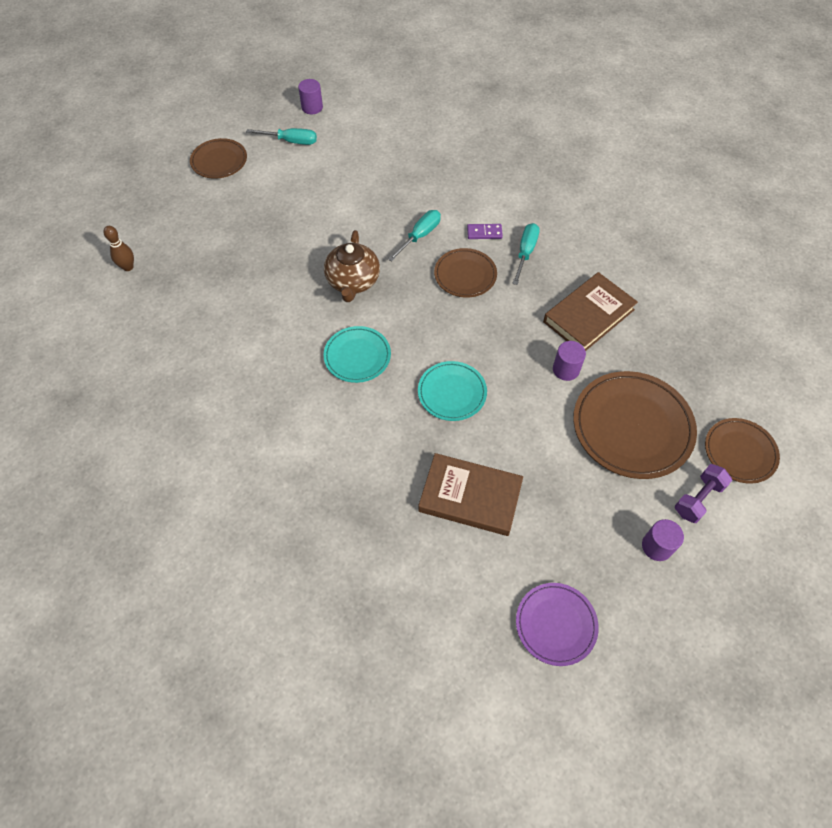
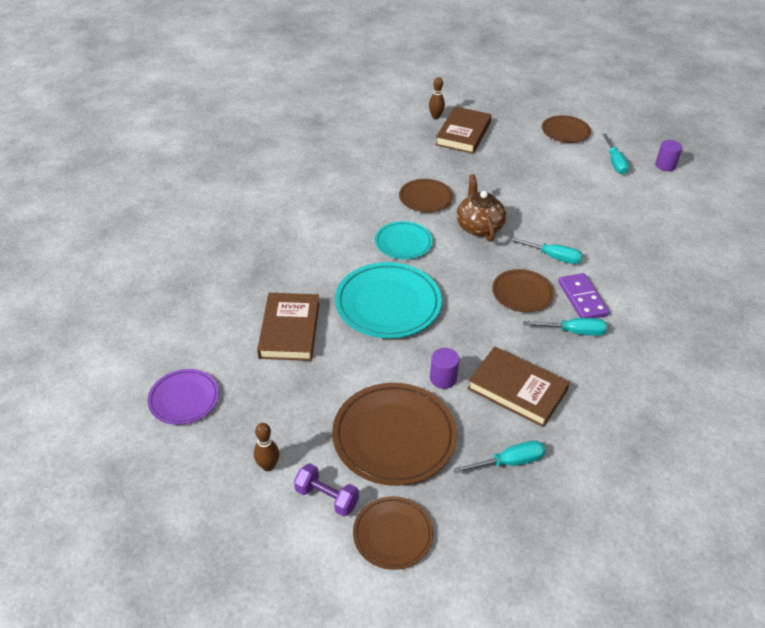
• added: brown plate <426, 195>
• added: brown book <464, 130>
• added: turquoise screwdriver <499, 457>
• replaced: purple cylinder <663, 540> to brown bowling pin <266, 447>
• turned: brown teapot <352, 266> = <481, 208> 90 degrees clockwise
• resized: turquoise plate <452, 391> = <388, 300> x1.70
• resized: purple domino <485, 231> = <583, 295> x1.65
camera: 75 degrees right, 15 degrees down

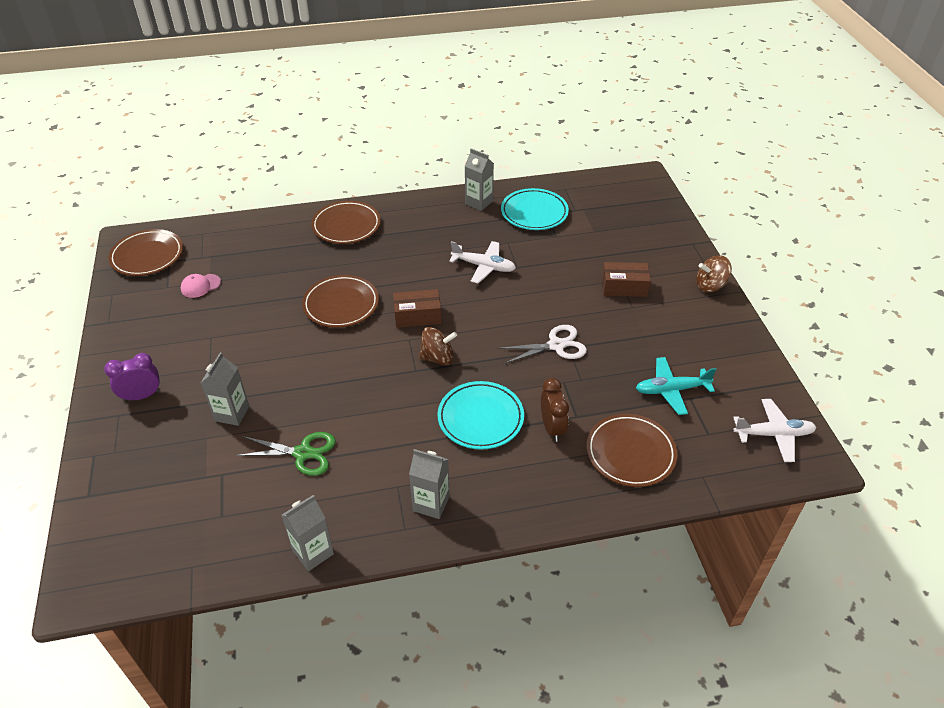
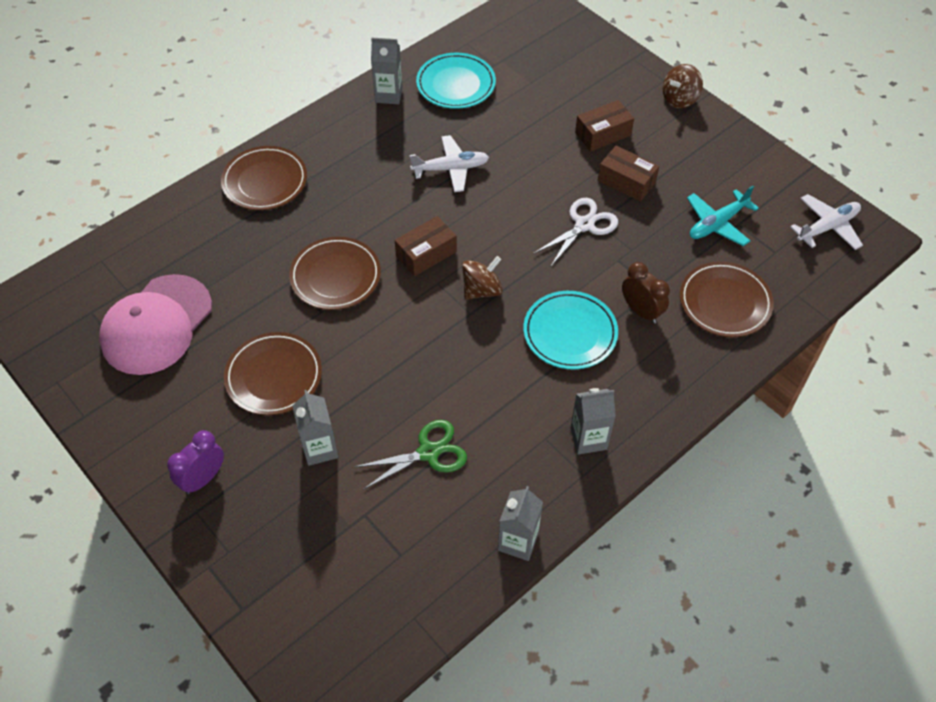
• added: brown box <628, 174>
• moved: brown plate <145, 252> to <273, 373>
• resized: pink cap <201, 286> = <155, 324> x2.46
camera: 30 degrees left, 10 degrees up

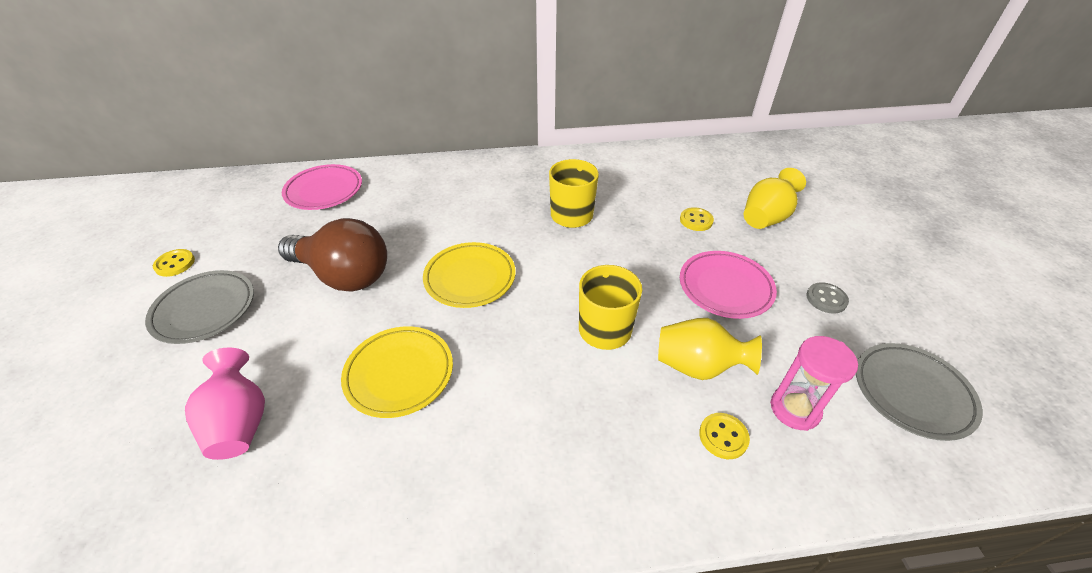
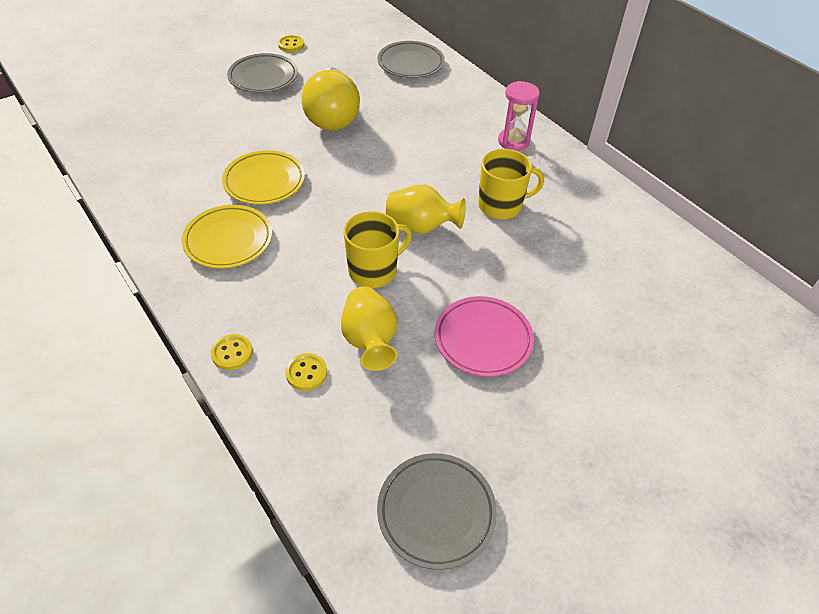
• removed: pink vase <225, 404>
• removed: grey button <827, 298>
• moved: yellow plate <469, 275> to <227, 237>
• moved: yellow button <697, 219> to <232, 352>
• moved: yellow vase <775, 198> to <426, 209>
• moved: pink hourglass <814, 383> to <519, 116>
• recoloured: brown light bulb <332, 255> to yellow light bulb <331, 99>
• recoloured: pink plate <322, 187> to grey plate <411, 59>
camera: 60 degrees right, 5 degrees up

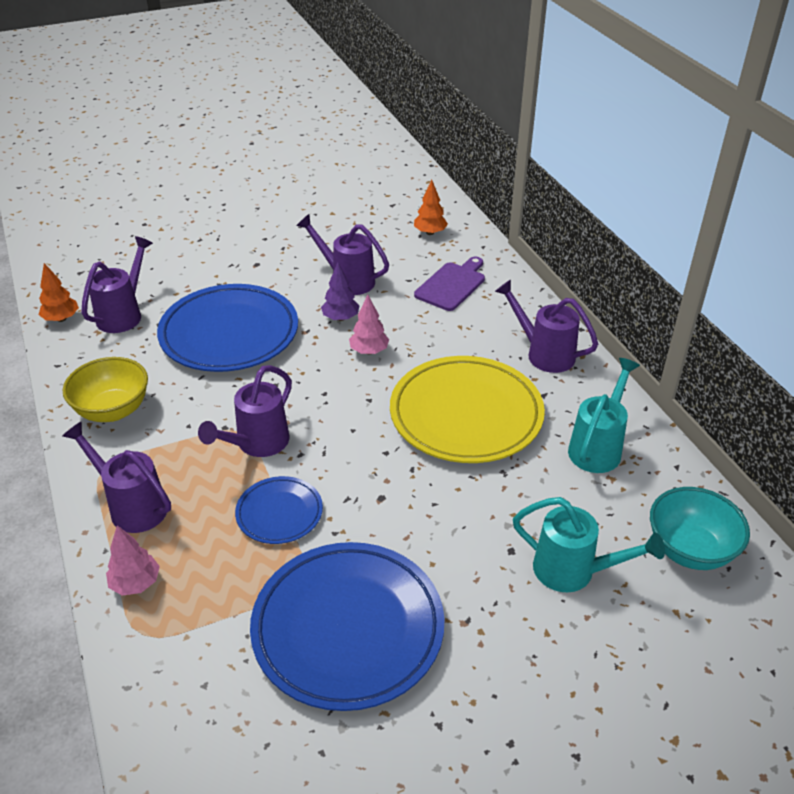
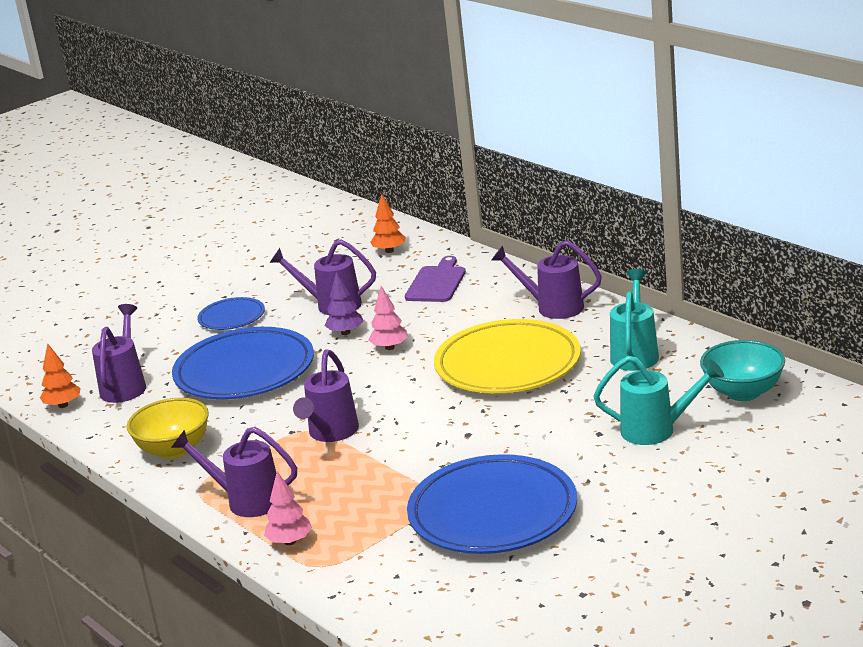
• moved: blue plate <279, 510> to <231, 313>
camera: 15 degrees left, 15 degrees down

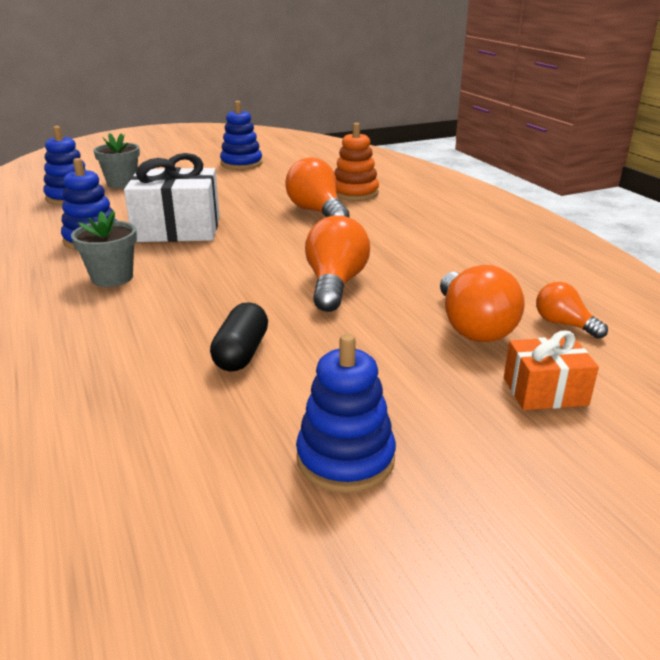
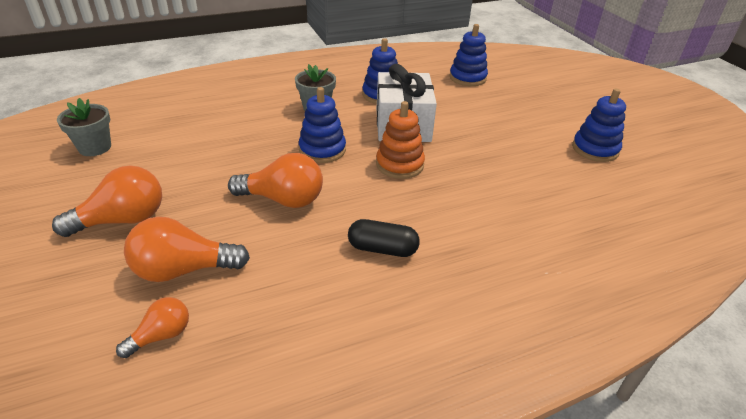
• removed: orange gift <551, 370>
• moved: grey flower pot <116, 160> to <84, 127>
• moved: black capsule <239, 336> to <384, 238>
• moved: orange light bulb <317, 187> to <107, 201>
• moved: blue stacking toy <346, 413> to <322, 125>
• moved: orange stacking toy <356, 162> to <400, 140>
camera: 90 degrees right, 10 degrees up

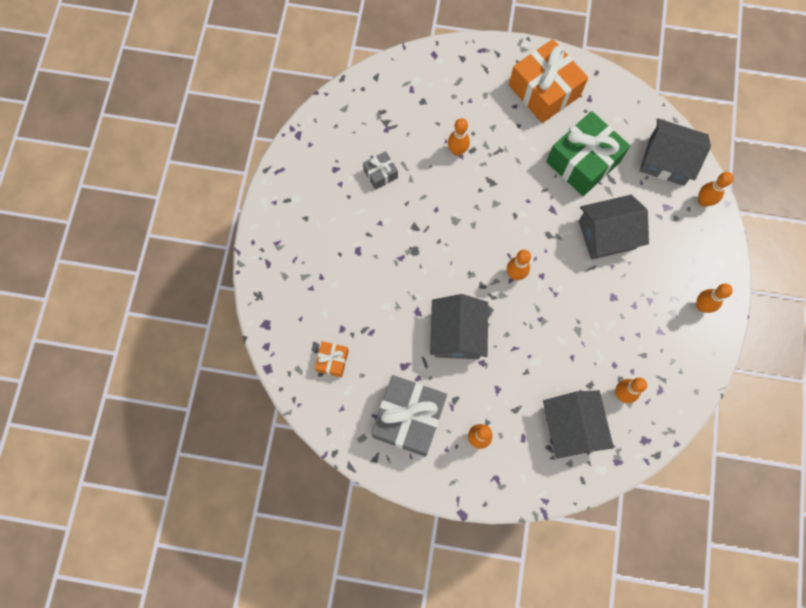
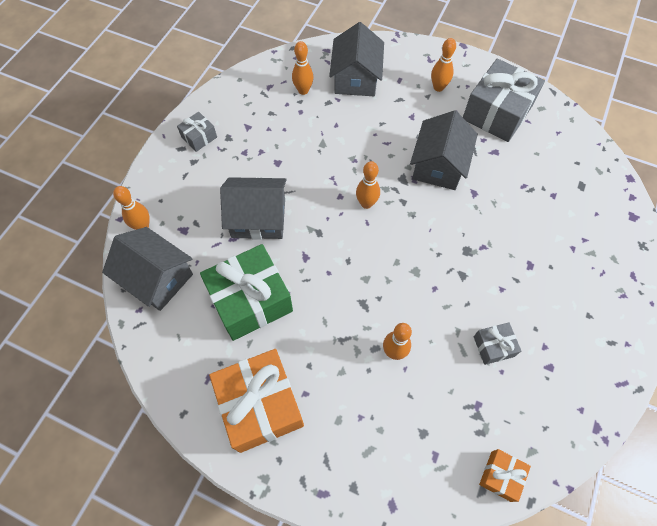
• moved: orange gift <332, 359> to <505, 475>
• replaced: orange bowling pin <714, 298> to grey gift <197, 132>
camera: 165 degrees left, 10 degrees down

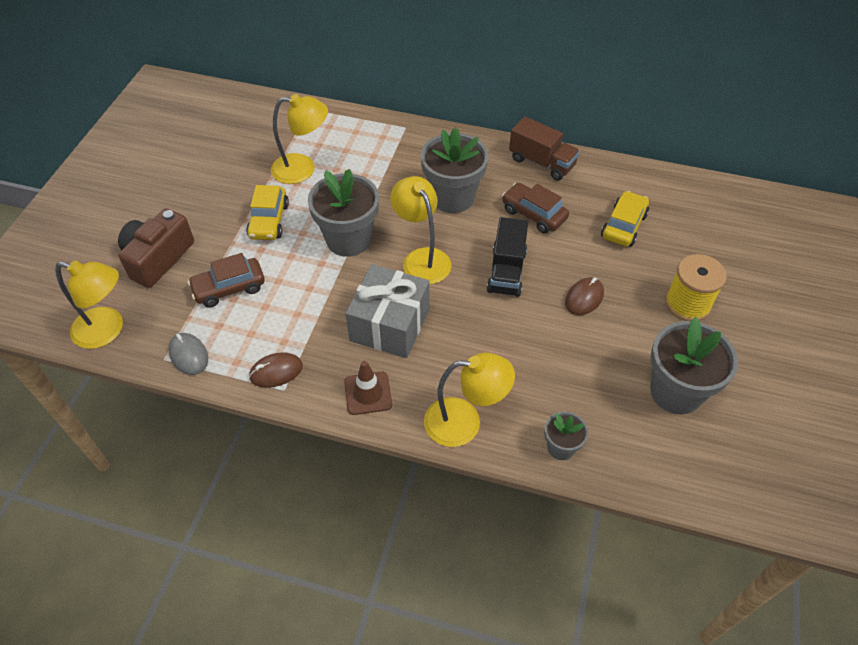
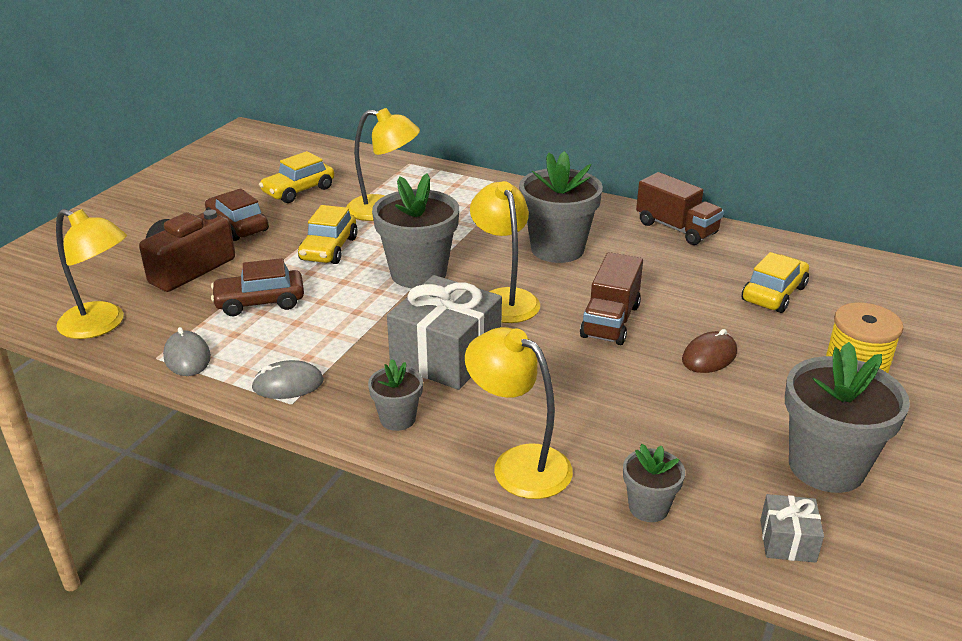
• added: yellow car <296, 177>
• added: grey gift <792, 528>
• moved: brown car <535, 208> to <237, 214>
• replaced: brown traffic cone <368, 388> to grey flower pot <395, 395>
• recoloured: brown mouse <276, 370> to grey mouse <287, 379>
• recoloured: black truck <507, 257> to brown truck <611, 298>
• turned: yellow lamp <469, 400> = <519, 413> 150 degrees counterclockwise
camera: 10 degrees right, 20 degrees down

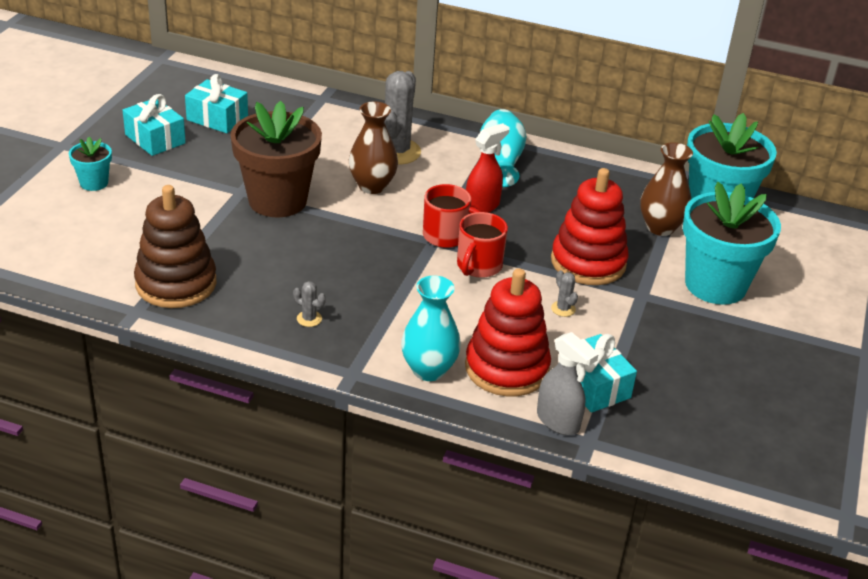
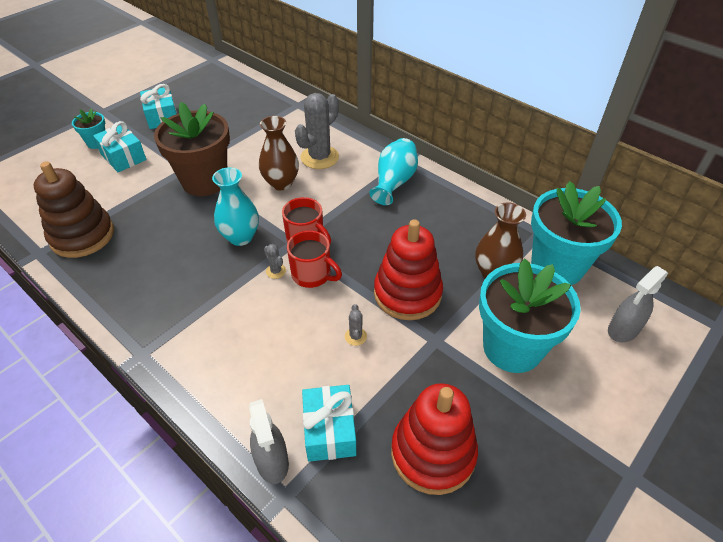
• removed: red spray bottle <487, 168>
• added: grey spray bottle <638, 304>
• moved: turquoise gift <216, 103> to <120, 146>
• moved: grey cactus <309, 304> to <275, 261>
• moved: turquoise vase <431, 328> to <235, 206>
• moved: red stacking toy <508, 332> to <434, 439>
• turned: red mug <482, 245> = <314, 259> 105 degrees counterclockwise
camera: 25 degrees right, 10 degrees up

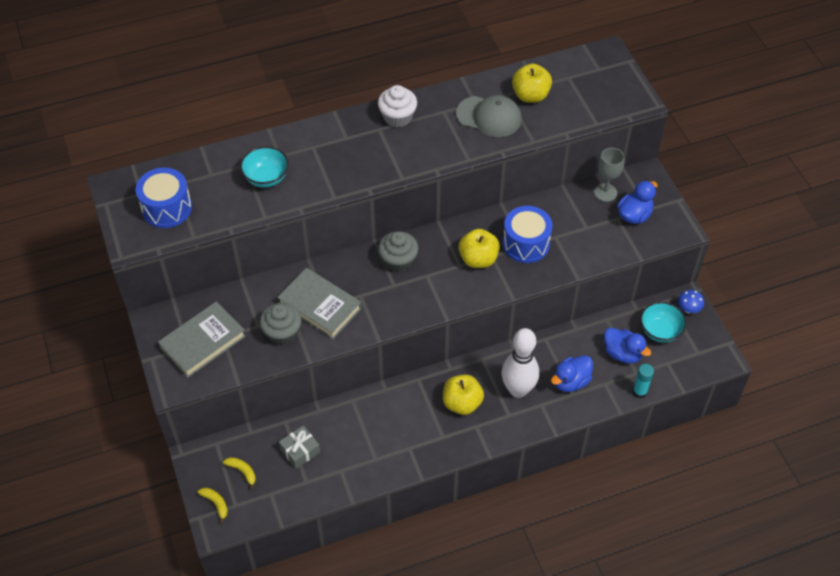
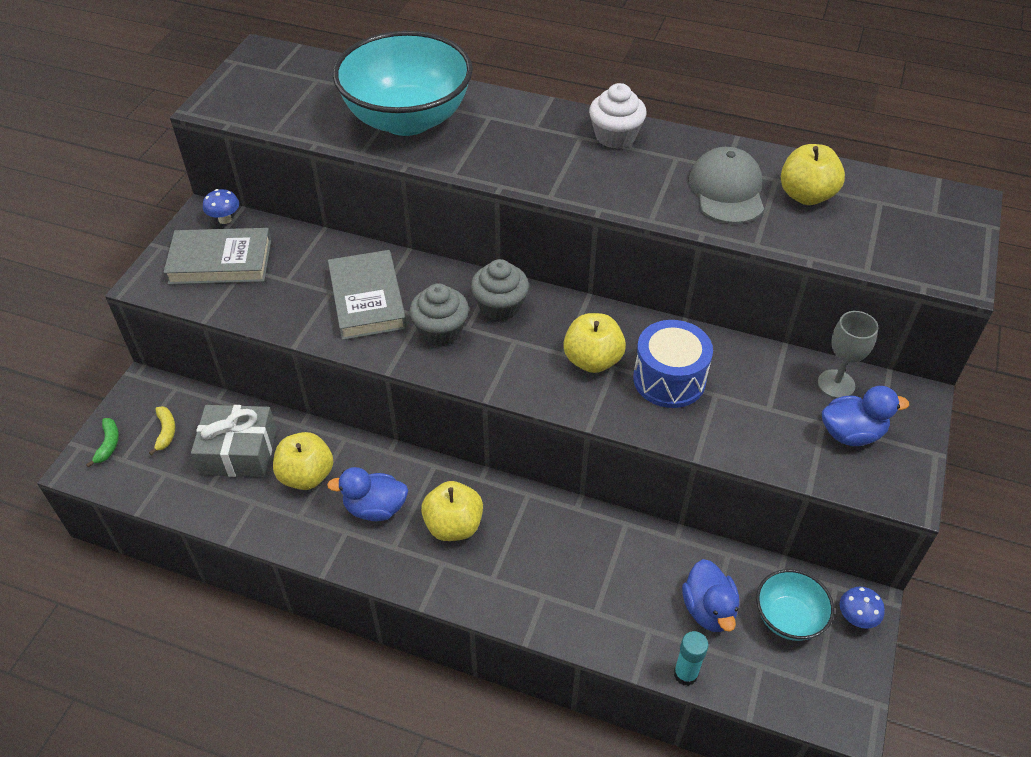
• removed: blue drum <164, 198>
• removed: white bowling pin <520, 363>
• added: blue mushroom <221, 206>
• added: yellow apple <303, 461>
• moved: grey cupcake <281, 324> to <439, 314>
• moved: blue duck <572, 373> to <367, 494>
• recoloured: yellow banana <212, 506> to green banana <102, 443>
• turned: grey cap <489, 116> = <726, 185> 150 degrees counterclockwise
• resized: turquoise bowl <264, 167> = <403, 83> x2.06
• resized: grey gift <299, 447> = <234, 441> x1.59
camera: 40 degrees right, 5 degrees down

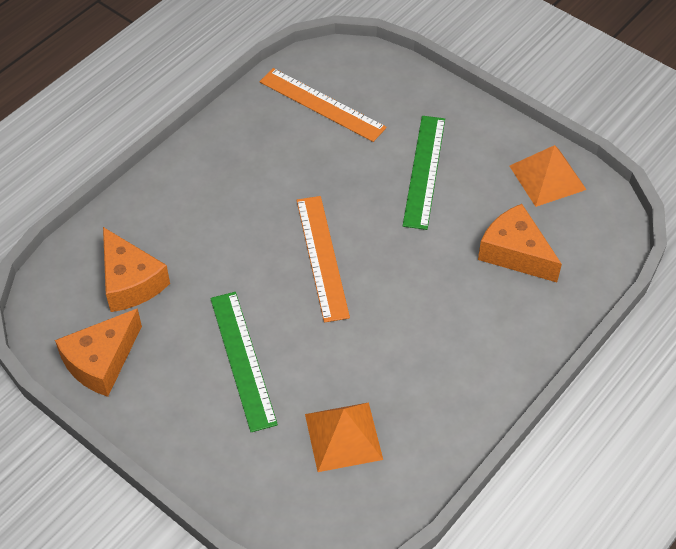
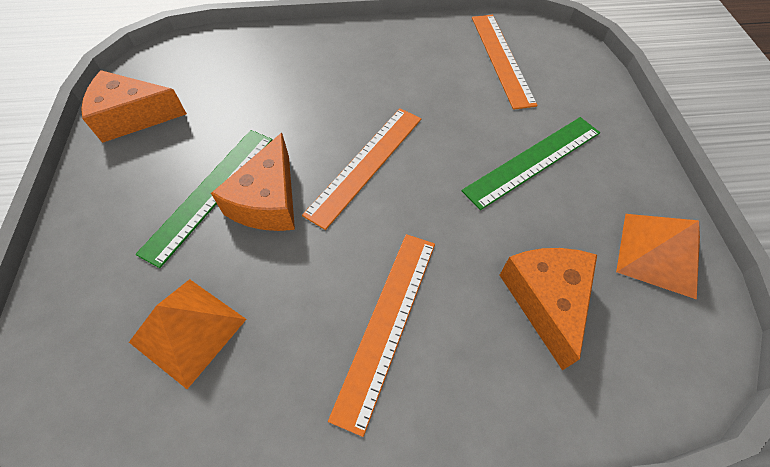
• added: orange ruler <381, 335>
• moved: orange cheese <136, 269> to <253, 182>
camera: 45 degrees right, 5 degrees up

